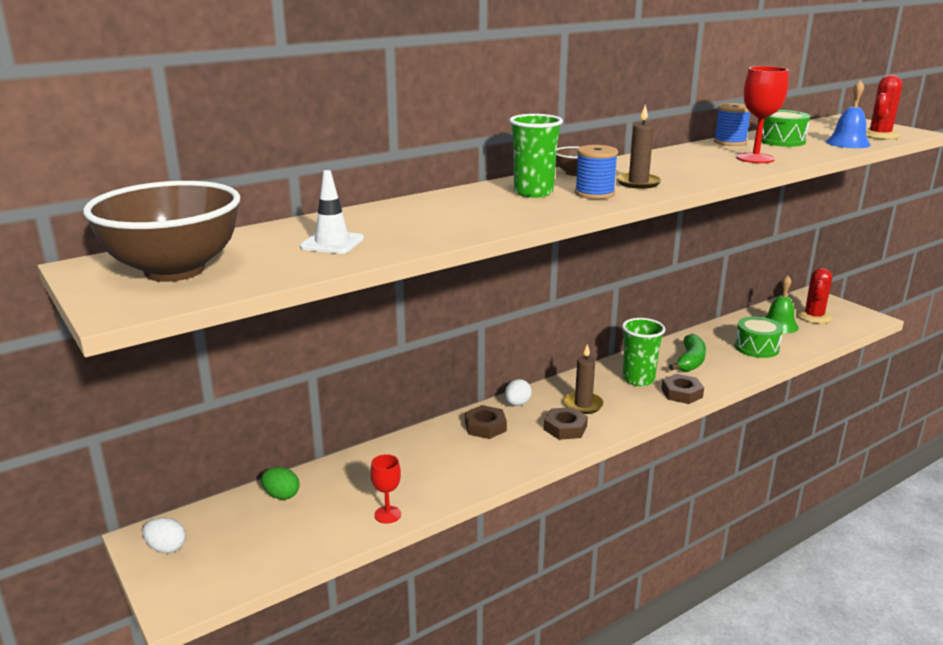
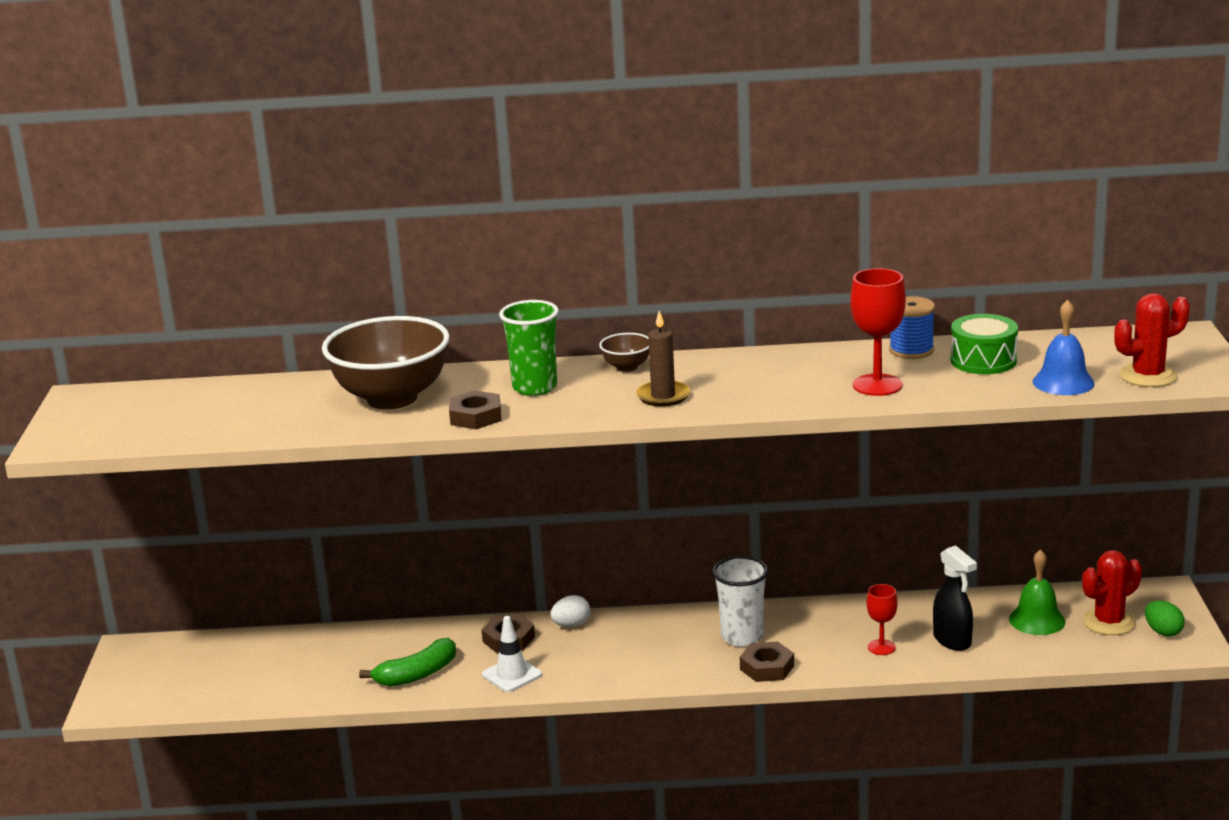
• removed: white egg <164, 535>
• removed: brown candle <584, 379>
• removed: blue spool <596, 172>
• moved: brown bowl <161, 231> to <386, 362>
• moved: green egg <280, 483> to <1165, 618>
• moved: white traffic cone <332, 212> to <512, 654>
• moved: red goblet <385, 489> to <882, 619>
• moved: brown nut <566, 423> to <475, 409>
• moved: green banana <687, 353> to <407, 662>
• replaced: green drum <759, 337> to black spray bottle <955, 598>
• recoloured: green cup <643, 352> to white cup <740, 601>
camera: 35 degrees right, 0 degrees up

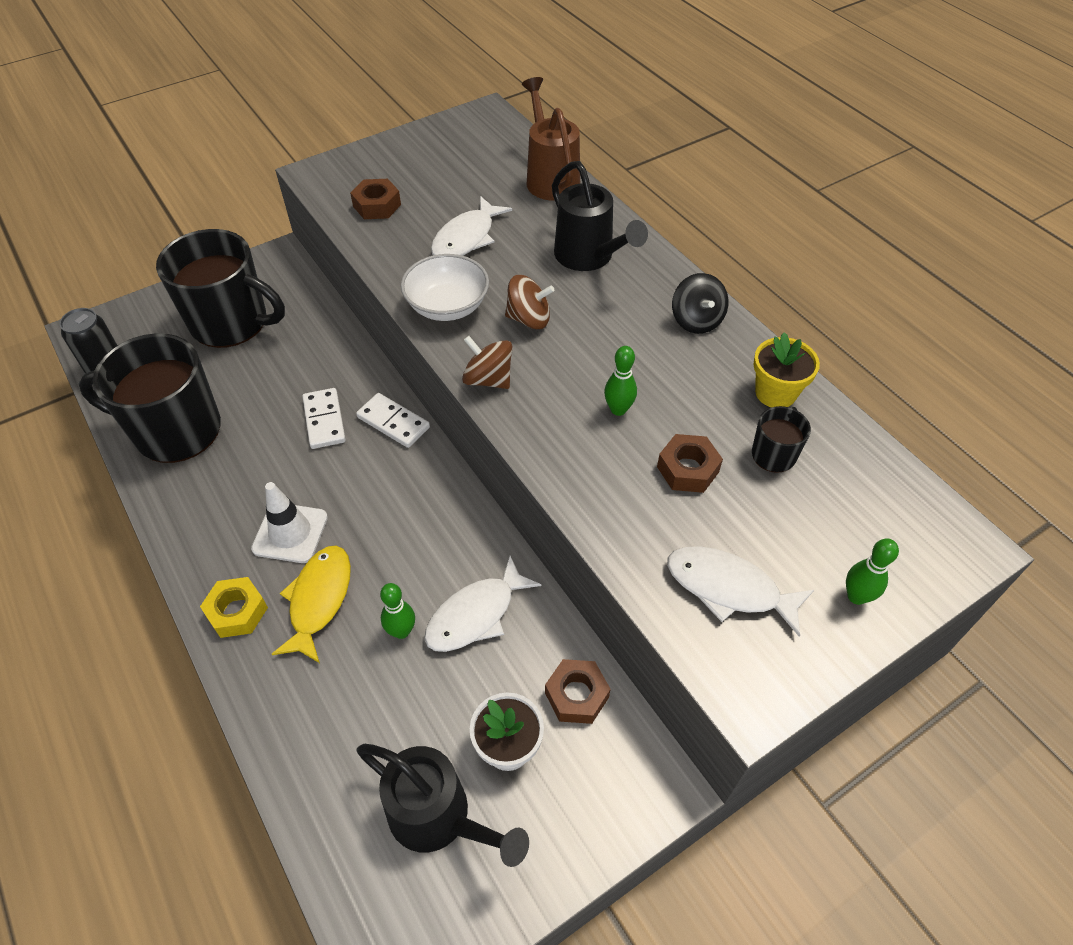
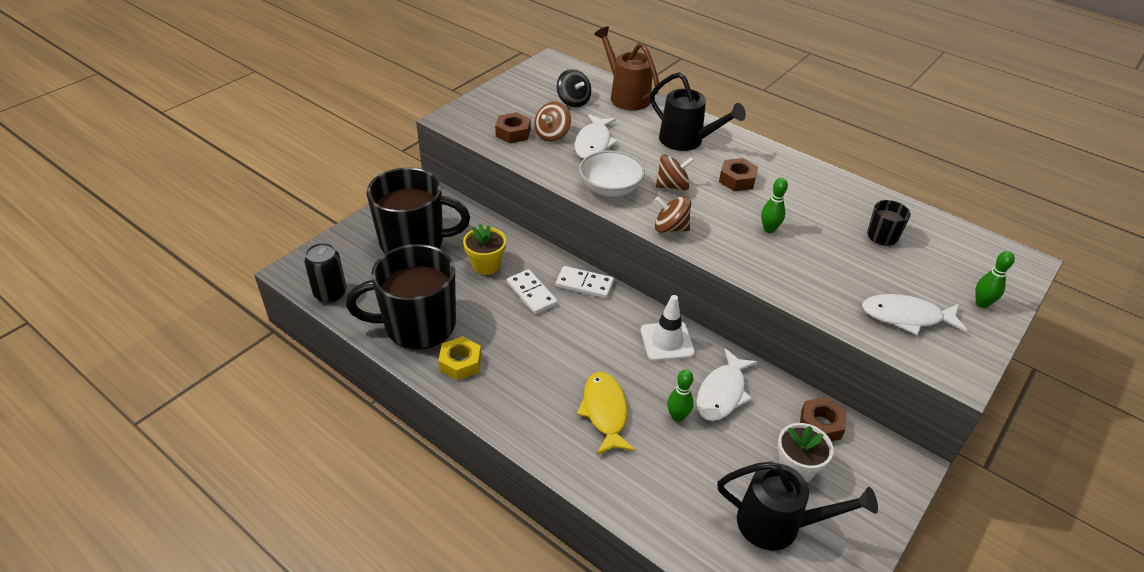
• added: brown spinning top <552, 122>
• moved: yellow nut <234, 607> to <459, 358>
• moved: white traffic cone <289, 522> to <667, 328>
• moved: brown nut <690, 463> to <738, 174>
• moved: black spinning top <700, 303> to <574, 88>
• moved: yellow flower pot <786, 370> to <484, 249>
camera: 20 degrees left, 10 degrees down

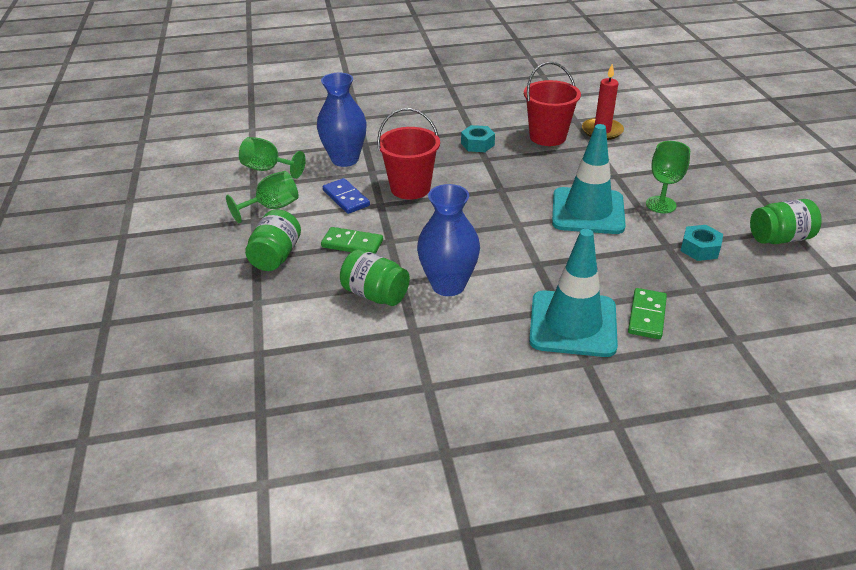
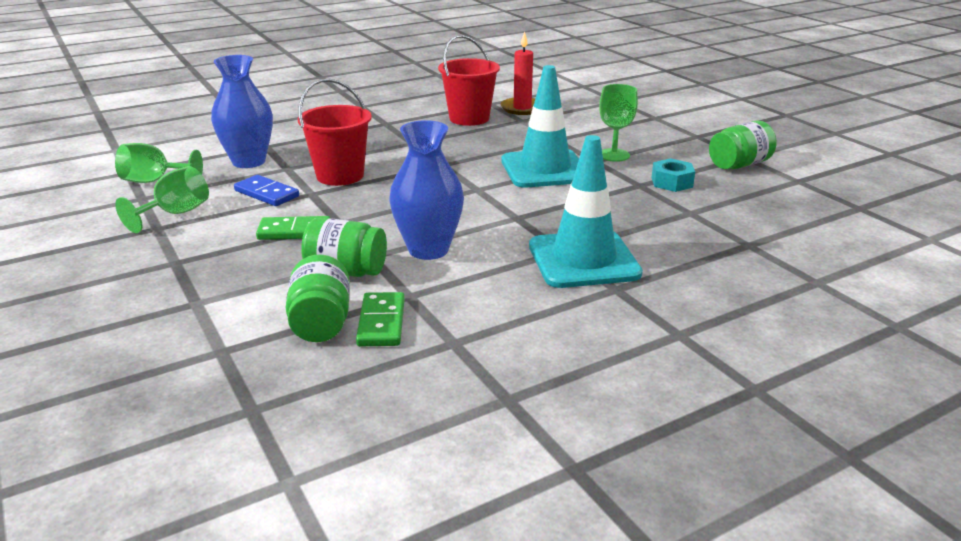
• removed: turquoise nut <478, 138>
• moved: green jar <273, 240> to <318, 298>
• moved: green domino <647, 313> to <380, 319>
camera: 20 degrees left, 10 degrees down

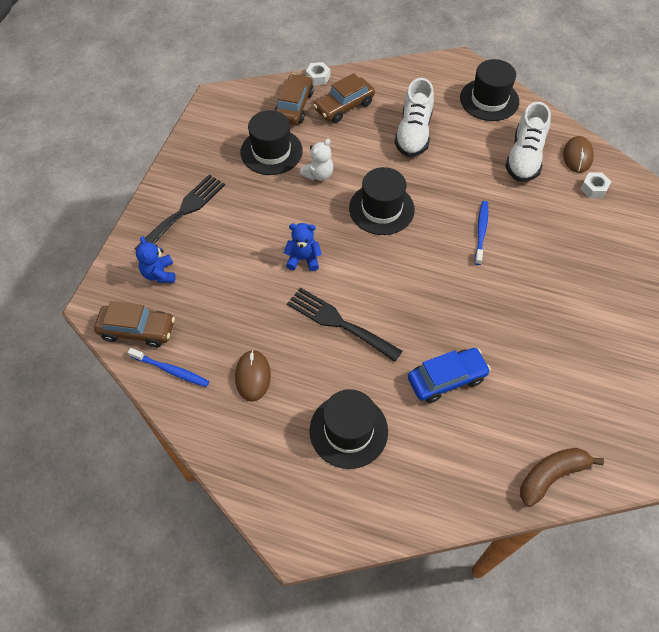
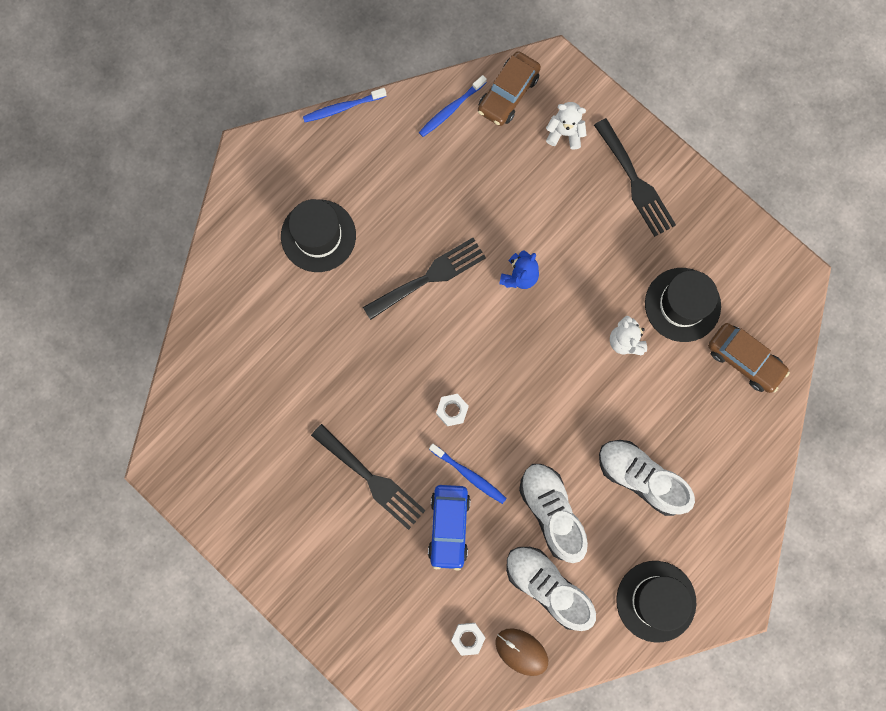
• removed: brown mouse <253, 376>
• removed: brown car <344, 98>
• removed: black hat <382, 201>
• removed: brown banana <562, 477>
• added: blue toothbrush <345, 105>
• added: black fork <368, 477>
• added: white shoe <553, 513>
• moved: white nut <318, 74> to <452, 410>
• moved: blue car <449, 375> to <449, 528>
• recoloured: blue teddy bear <155, 259> to white teddy bear <566, 126>
camera: 115 degrees right, 20 degrees up

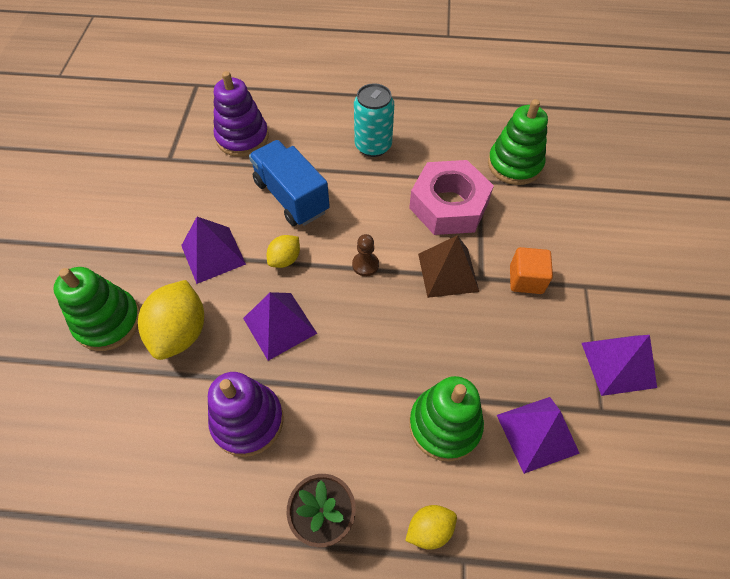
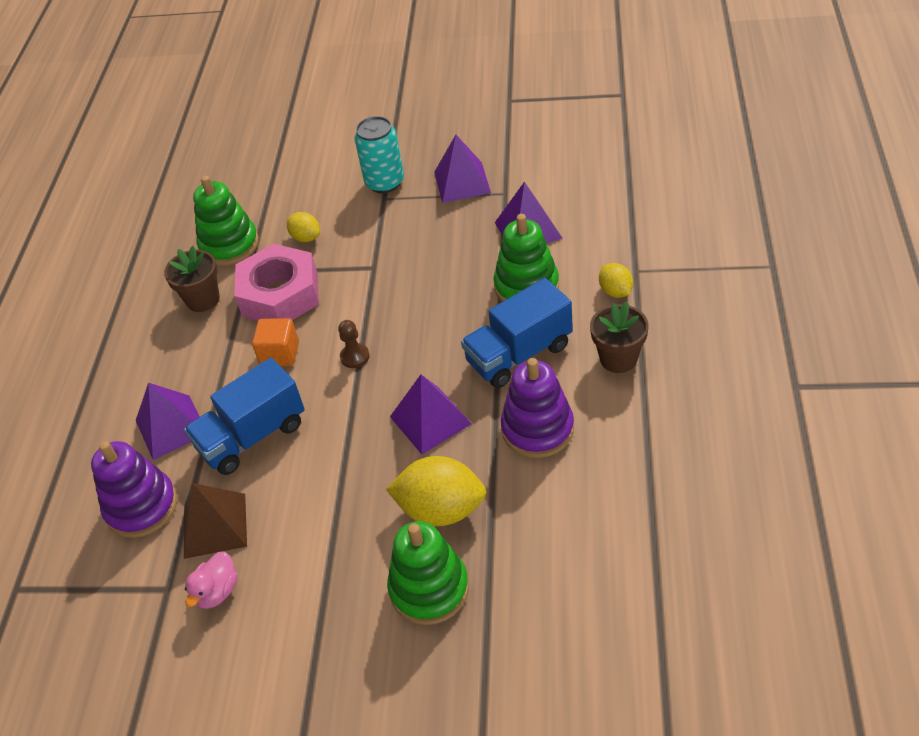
• added: brown flower pot <192, 279>
• added: pink duck <211, 580>
• added: blue truck <517, 333>
• moved: purple pyramid <213, 250> to <168, 421>
• moved: yellow lemon <283, 251> to <303, 227>
• moved: turquoise can <374, 120> to <379, 154>
• moved: brown pyramid <448, 266> to <215, 521>
• moved: orange cube <531, 270> to <275, 342>
camera: 85 degrees left, 10 degrees down

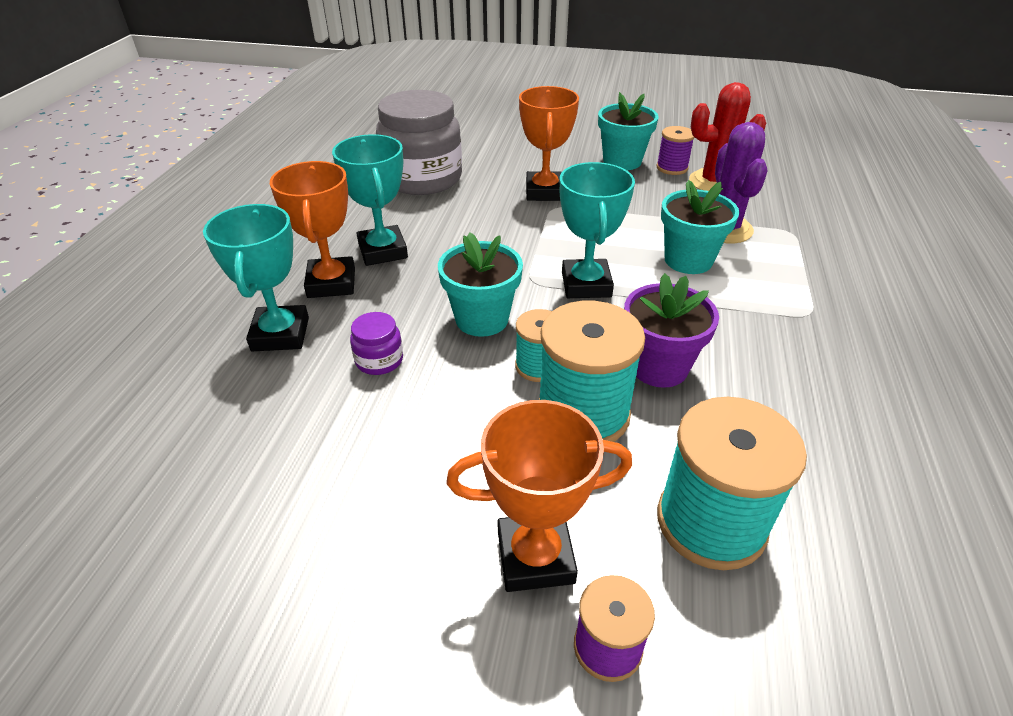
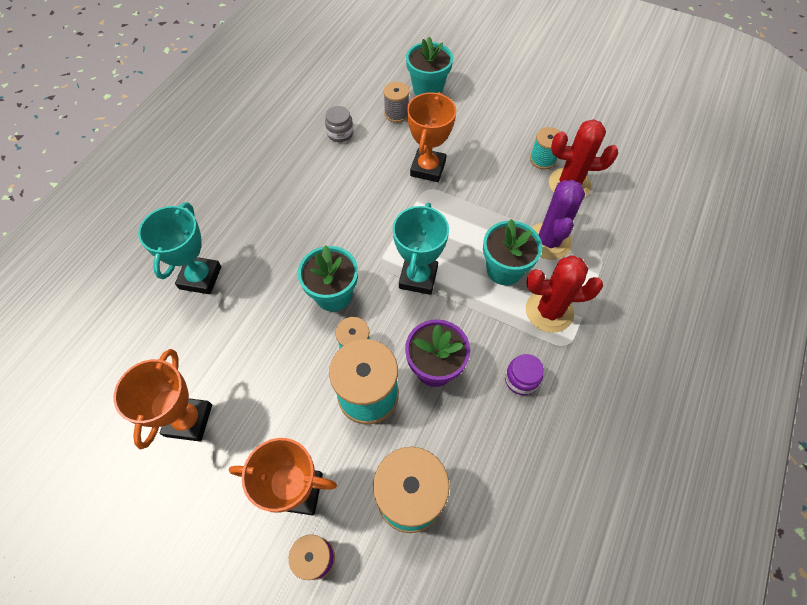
• removed: turquoise trophy <370, 200>
• added: grey spool <396, 102>
• added: red cactus <564, 294>
• moved: orange trophy <312, 229> to <162, 399>
• moved: purple jar <376, 343> to <524, 374>
• moved: turquoise flower pot <628, 131> to <429, 66>
• recoloured: purple spool <675, 150> to turquoise spool <545, 148>
• resized: grey jar <419, 142> = <339, 124> x0.42
camera: 15 degrees right, 20 degrees up

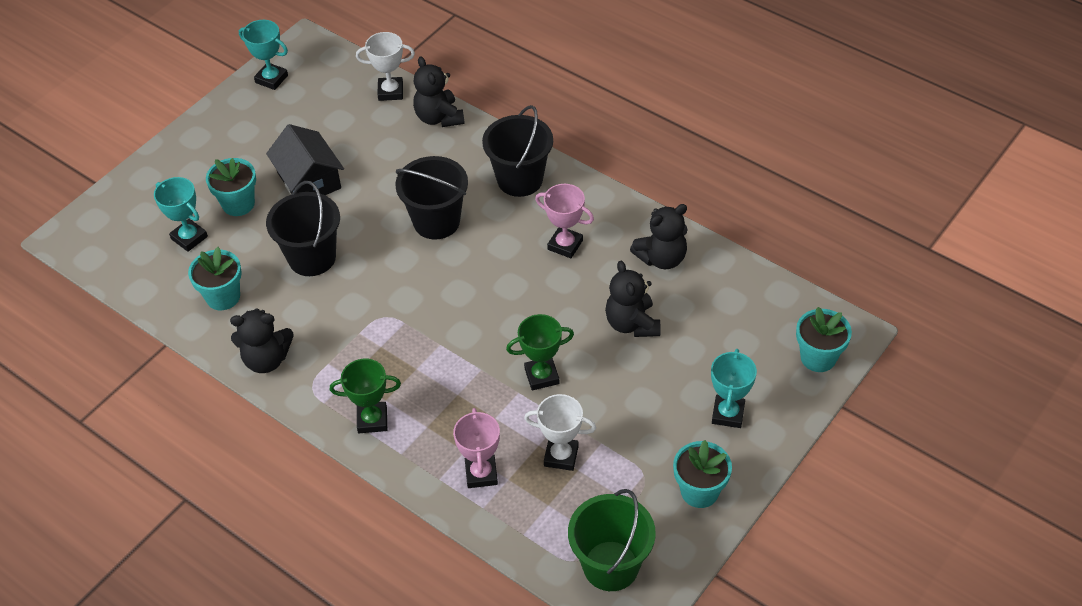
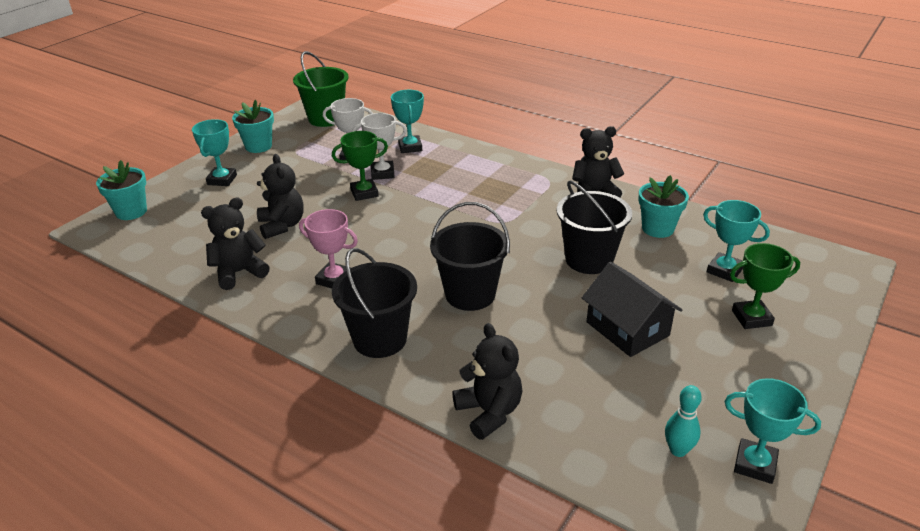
• removed: turquoise flower pot <231, 187>
• added: turquoise bowling pin <683, 421>
• moved: green trophy <365, 396> to <765, 286>
• moved: white trophy <385, 66> to <379, 146>
• recoloured: pink trophy <476, 448> to turquoise trophy <407, 121>
camera: 175 degrees right, 15 degrees down

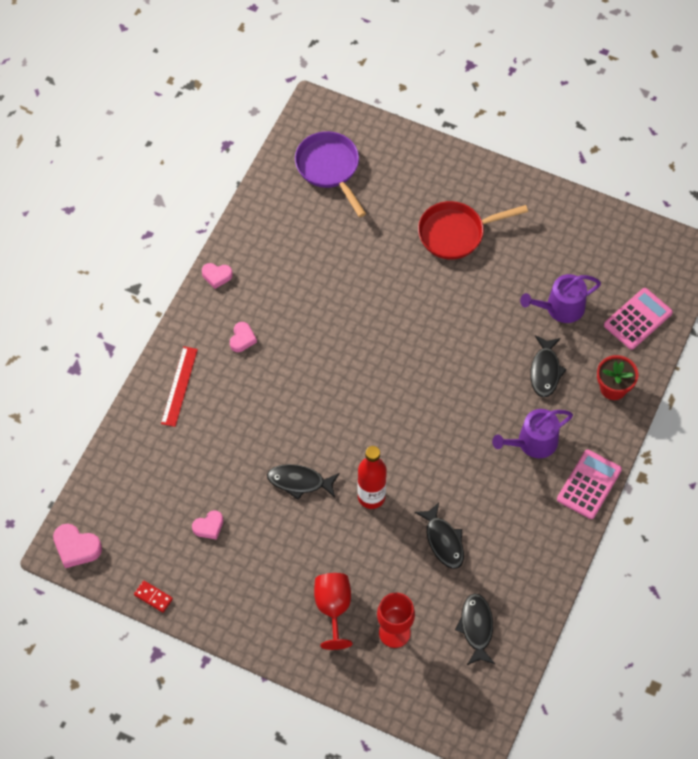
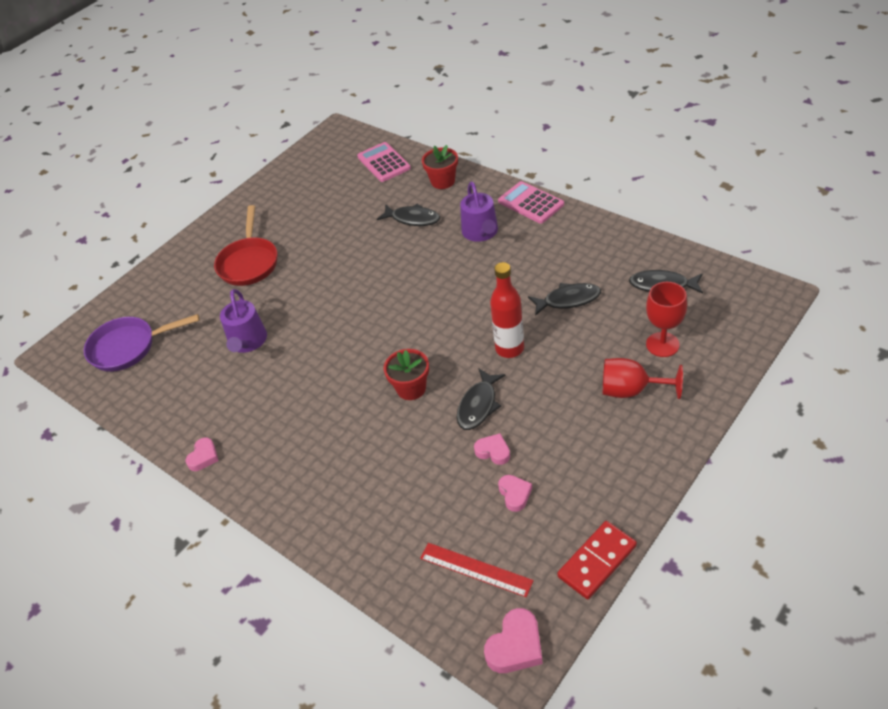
• added: red flower pot <406, 374>
• moved: red ruler <179, 386> to <477, 570>
• moved: pink heart <243, 337> to <492, 449>
• moved: purple watering can <560, 298> to <243, 321>
• resized: red domino <153, 597> = <597, 560> x1.78
camera: 70 degrees left, 15 degrees down

